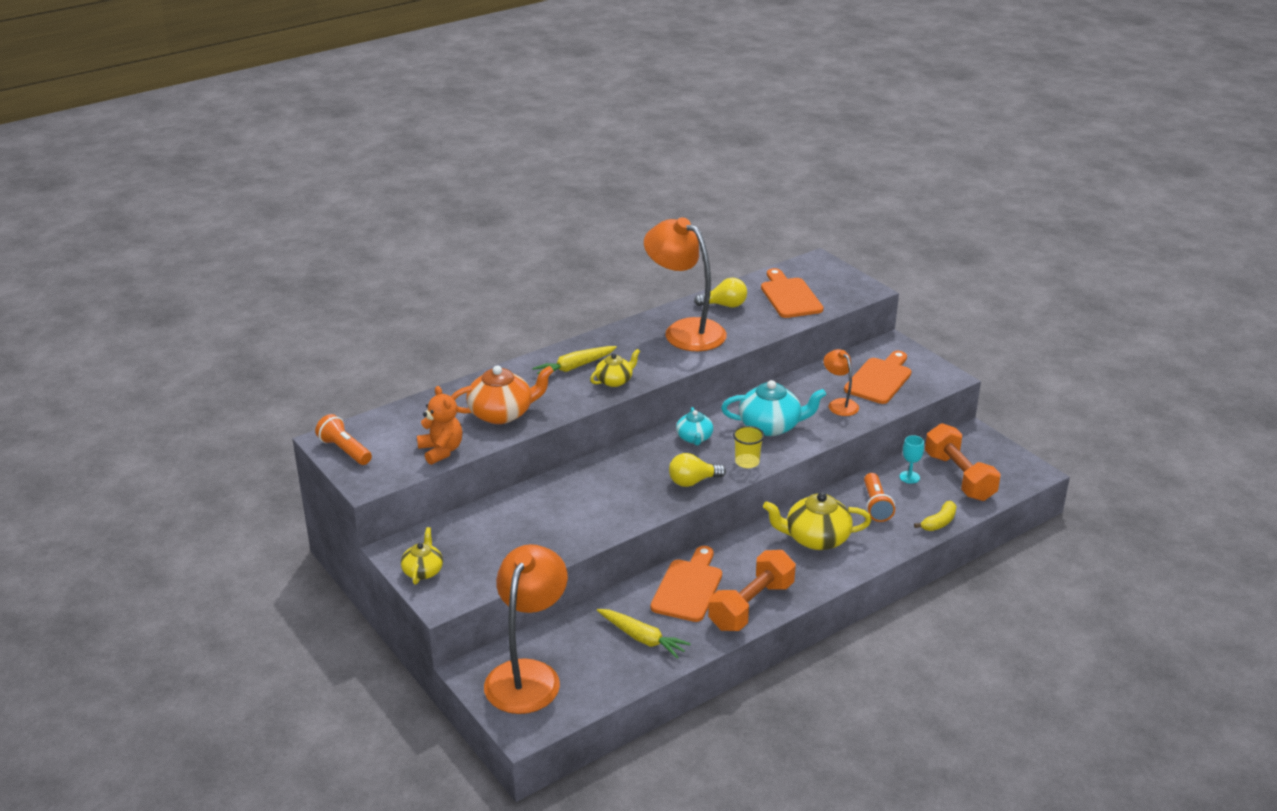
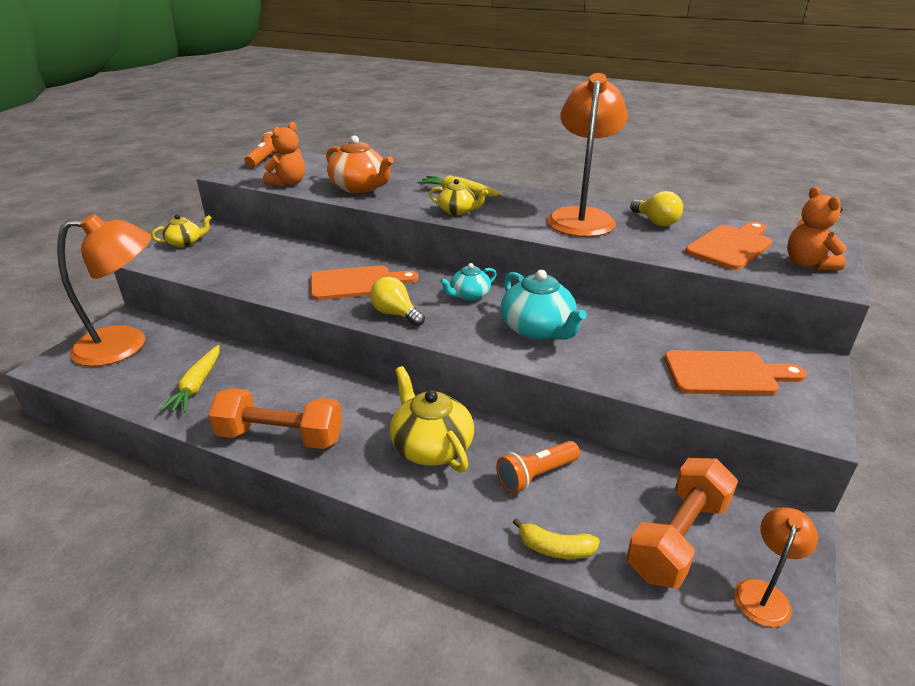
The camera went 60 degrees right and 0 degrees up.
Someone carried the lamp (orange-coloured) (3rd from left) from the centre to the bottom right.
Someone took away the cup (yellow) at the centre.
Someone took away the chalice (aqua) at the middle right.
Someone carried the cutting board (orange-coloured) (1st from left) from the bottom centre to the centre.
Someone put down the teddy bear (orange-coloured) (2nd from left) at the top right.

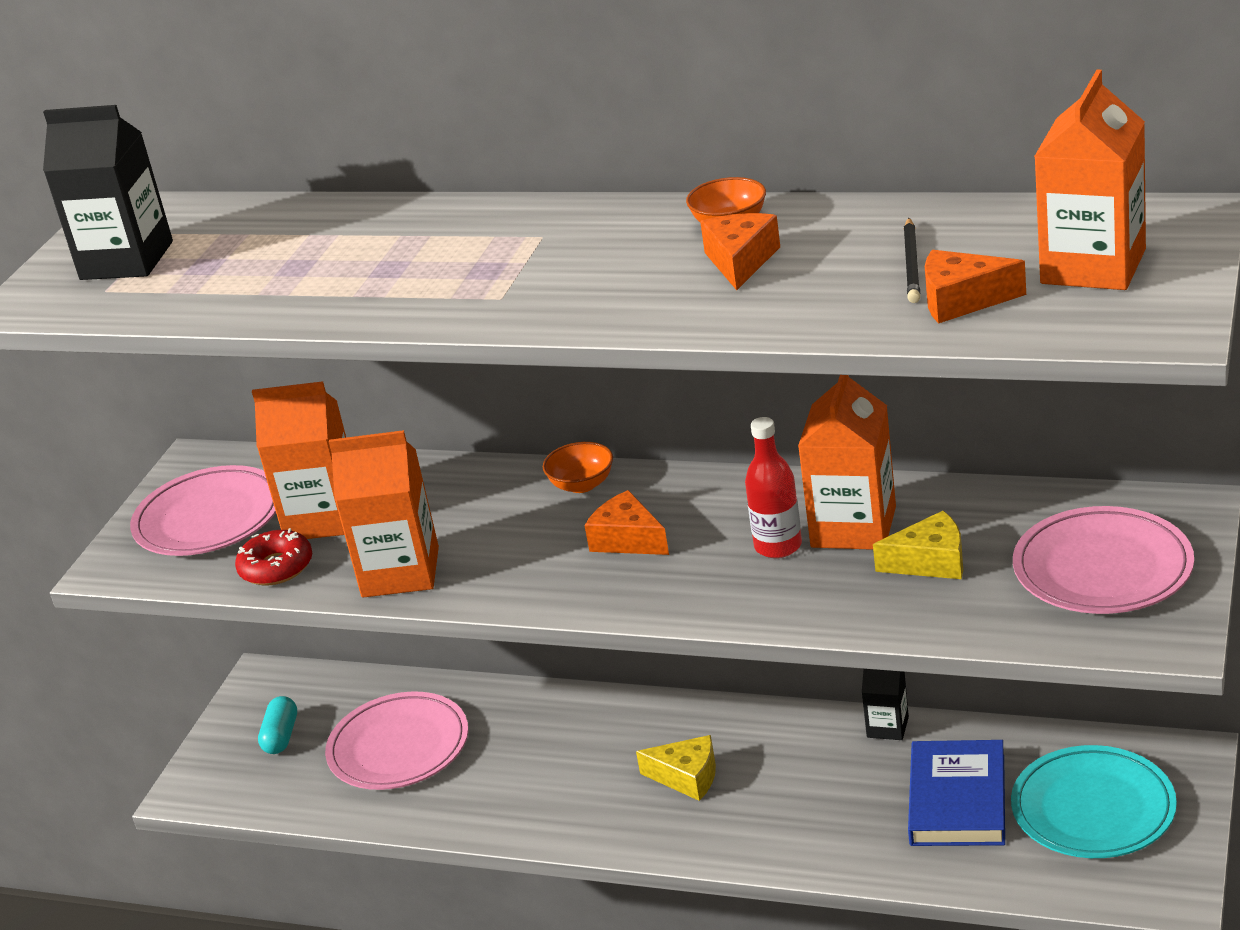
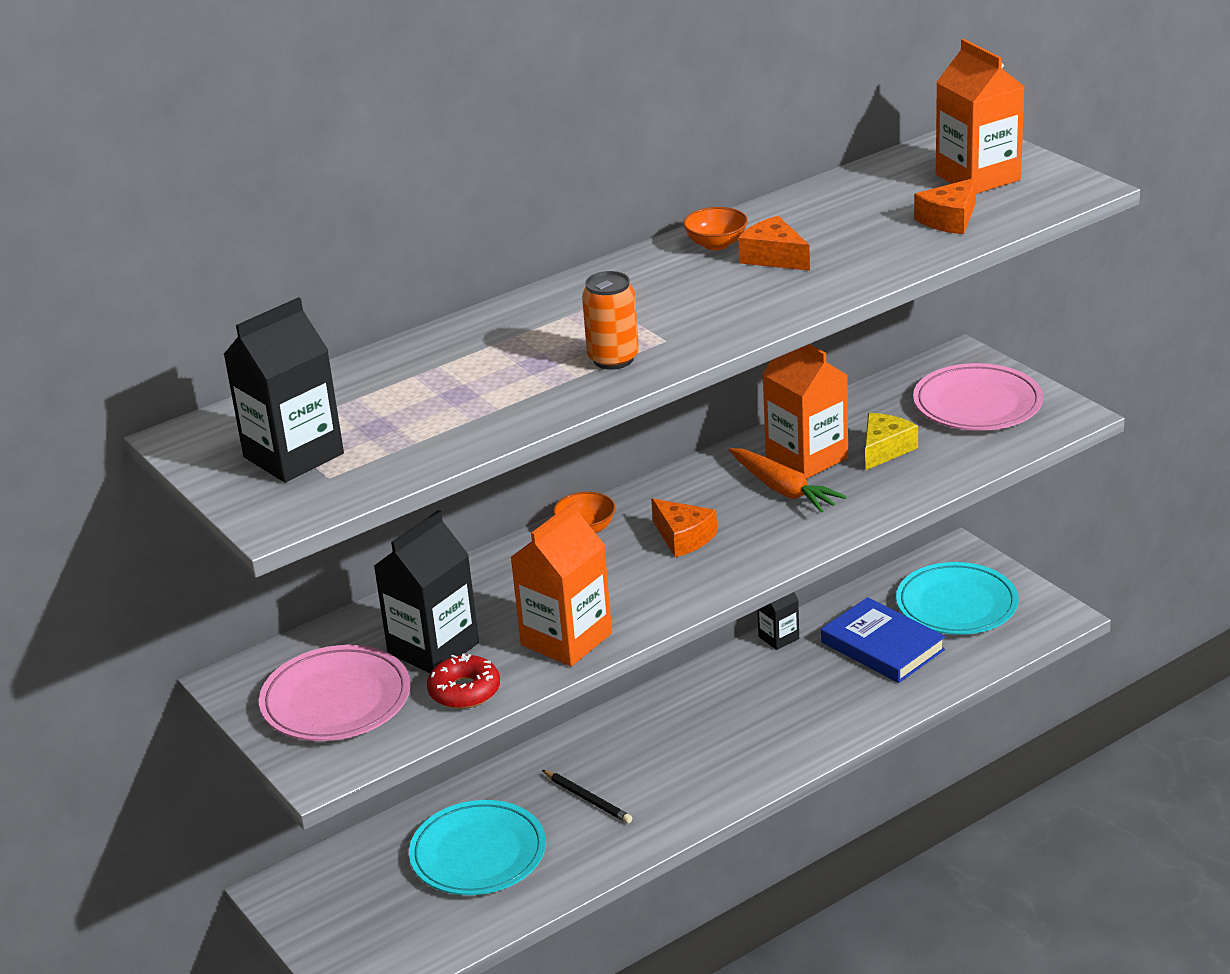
The camera went 55 degrees left and 0 degrees up.
Someone carried the lead pencil (ebony) from the top right to the bottom centre.
Someone repainted the milk carton (orange-coloured) (1st from left) at the middle left, which became the milk carton (ebony) (2nd from left) at the centre.
Someone swapped the drink bottle (red) at the centre for the carrot (orange-coloured) at the centre.
Someone rotated the cheese wedge (orange-coloured) (1st from left) at the centre by 120 degrees counterclockwise.
Someone repainted the flat dish (pink) (2nd from left) at the bottom left, which became the flat dish (aqua) (1st from left) at the bottom centre.
Someone took away the capsule (aqua) at the bottom left.
Someone took away the cheese wedge (yellow) (1st from left) at the bottom centre.
Someone put down the soda can (orange-coloured) at the top centre.

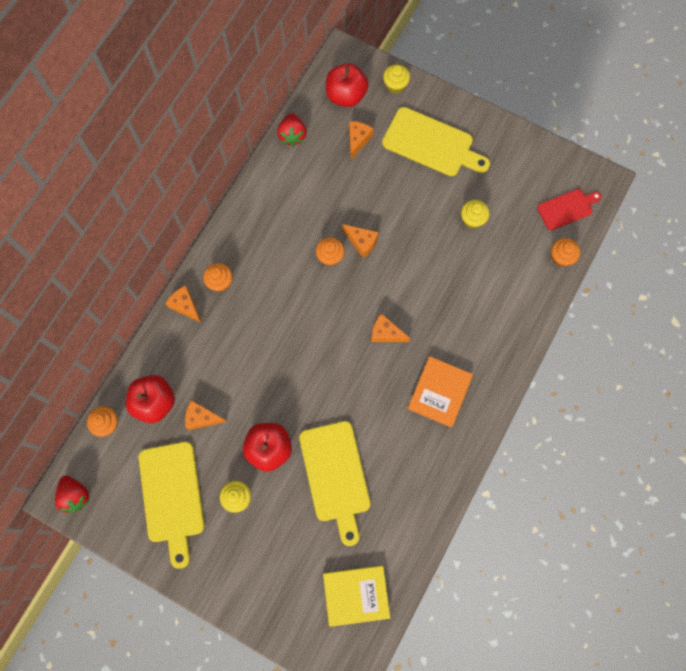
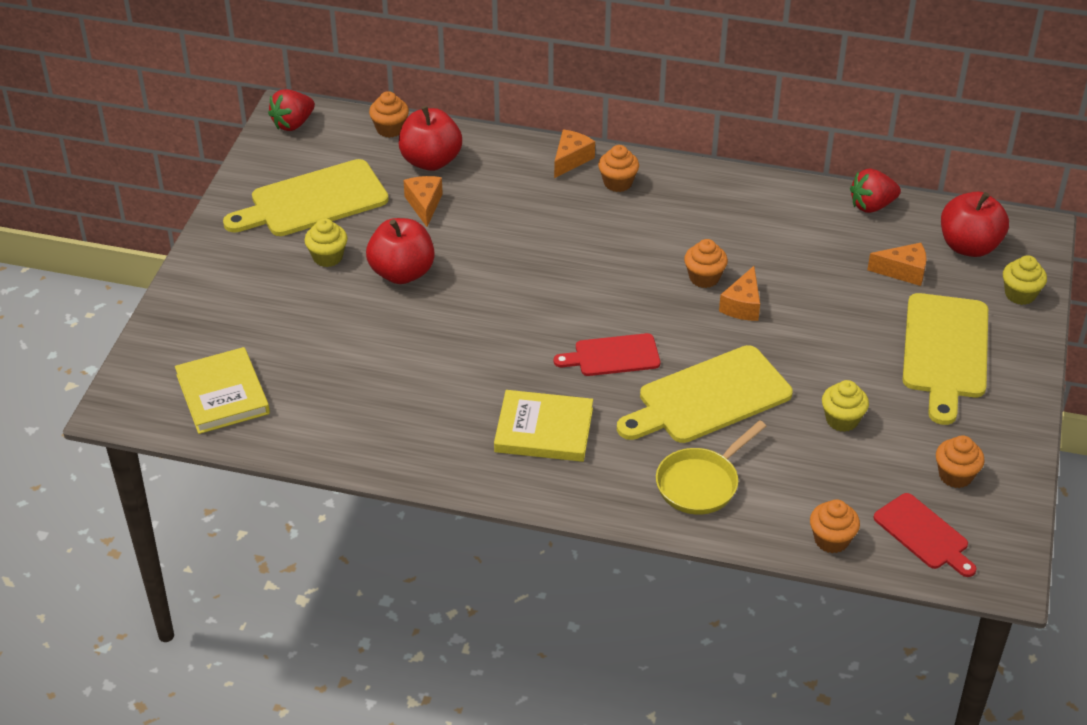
The camera went 75 degrees right and 30 degrees down.
Someone swapped the cheese wedge (orange-coloured) (5th from left) at the centre for the cutting board (red) (1st from left) at the centre.
Someone repainted the book (orange-coloured) at the centre, which became the book (yellow) (2nd from left) at the centre.
Someone carried the cutting board (yellow) (2nd from left) from the bottom centre to the centre.
Someone put down the skillet (yellow) at the centre.
Someone put down the fairy cake (orange-coloured) (5th from left) at the middle right.

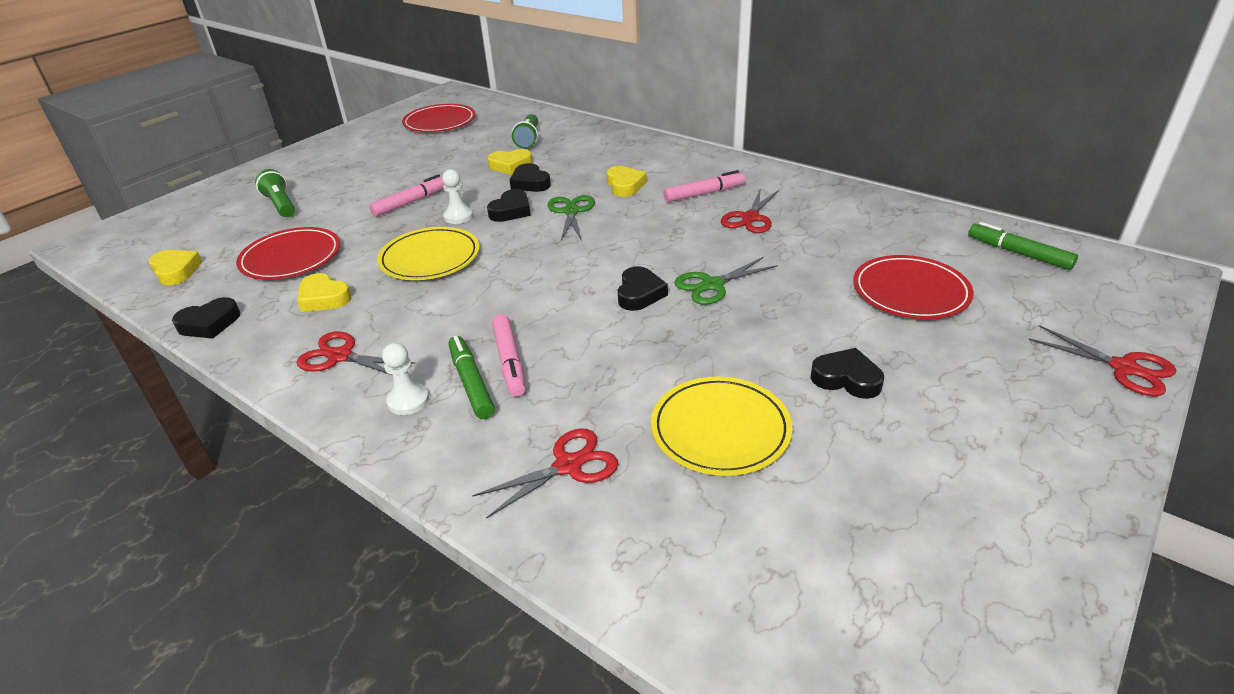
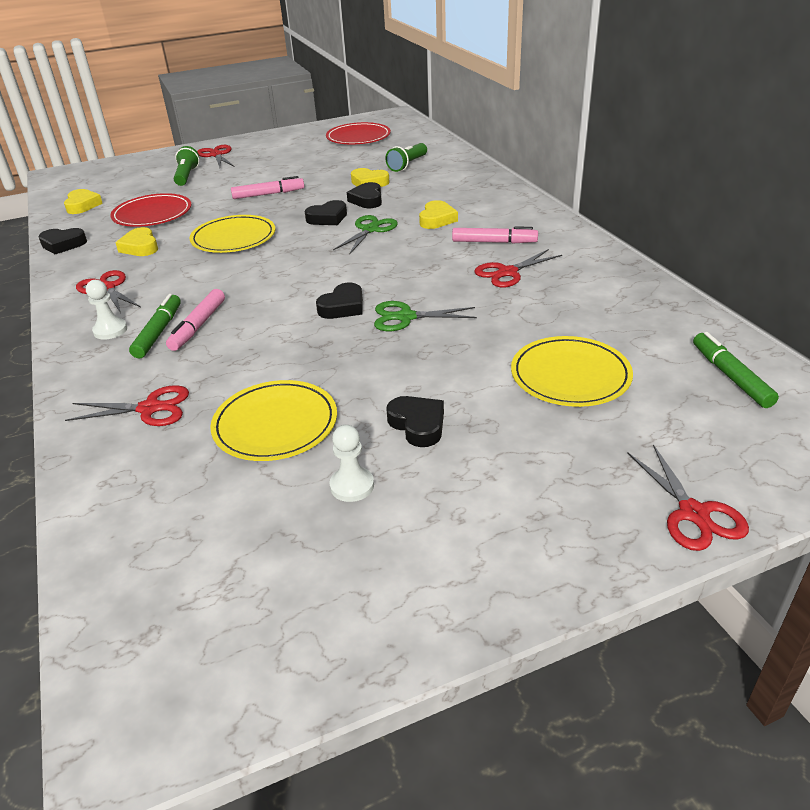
The camera went 30 degrees right and 0 degrees up.
Someone carried the chess pawn (pure white) (2nd from left) from the top centre to the centre.
Someone repainted the flat dish (red) (3rd from left) at the middle right, which became the flat dish (yellow) (3rd from left) at the middle right.
Someone put down the pair of scissors (red) (3rd from left) at the top left.

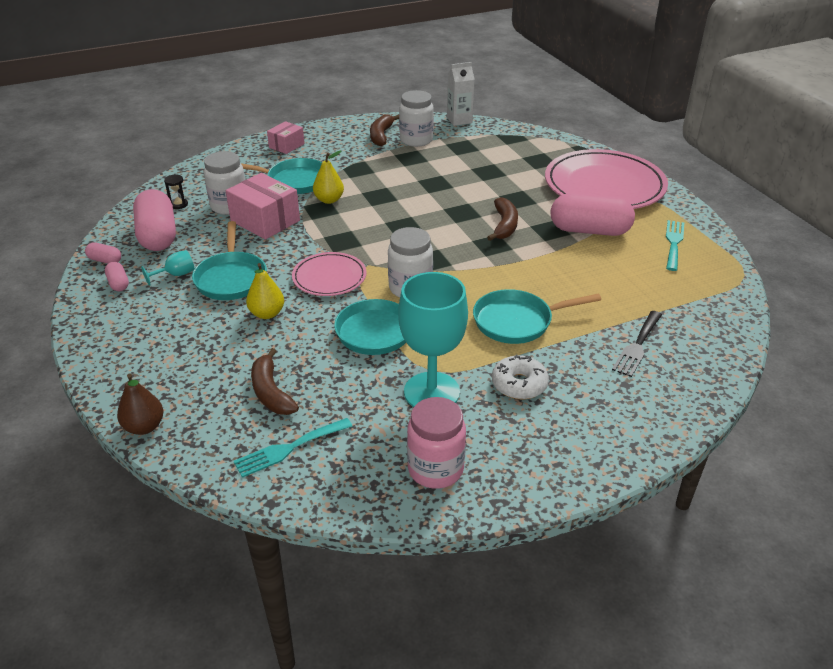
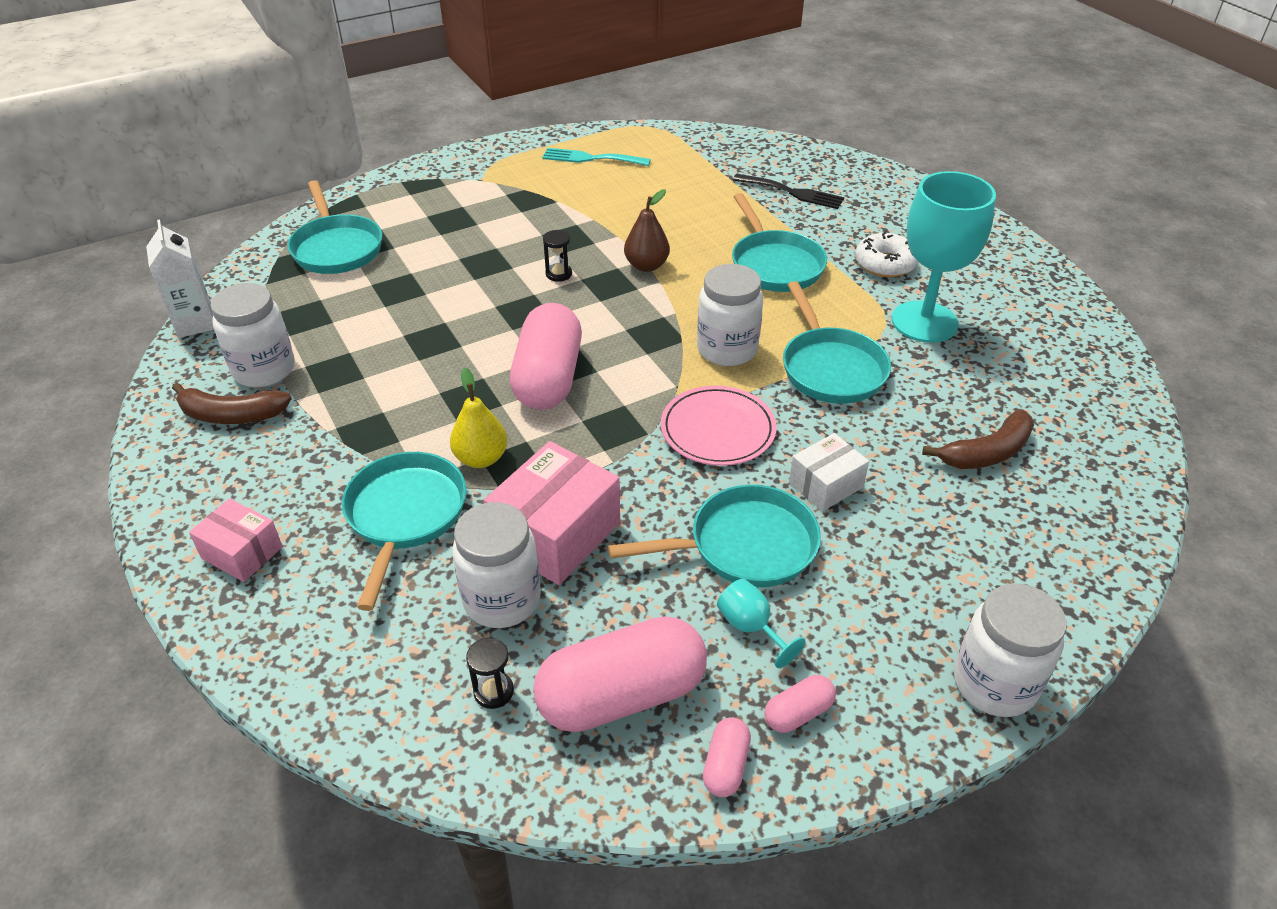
The camera went 95 degrees left and 5 degrees up.
Someone took away the flat dish (pink) (2nd from left) at the top right.
Someone carried the capsule (pink) (4th from left in the first image) from the top right to the centre.
Someone swapped the toy banana (brown) (3rd from left) at the top centre for the hourglass (ebony) (2nd from left) at the top centre.
Someone swapped the toy pear (yellow) (1st from left) at the middle left for the package (pure white) at the centre.
Someone carried the toy pear (brown) from the middle left to the top centre.
Someone took away the jar (pink) at the centre.
Someone took away the dinner fork (aqua) (1st from left) at the bottom centre.
Someone put down the skillet (aqua) (1st from left) at the top left.
Someone put down the jar (pure white) (4th from left) at the bottom right.

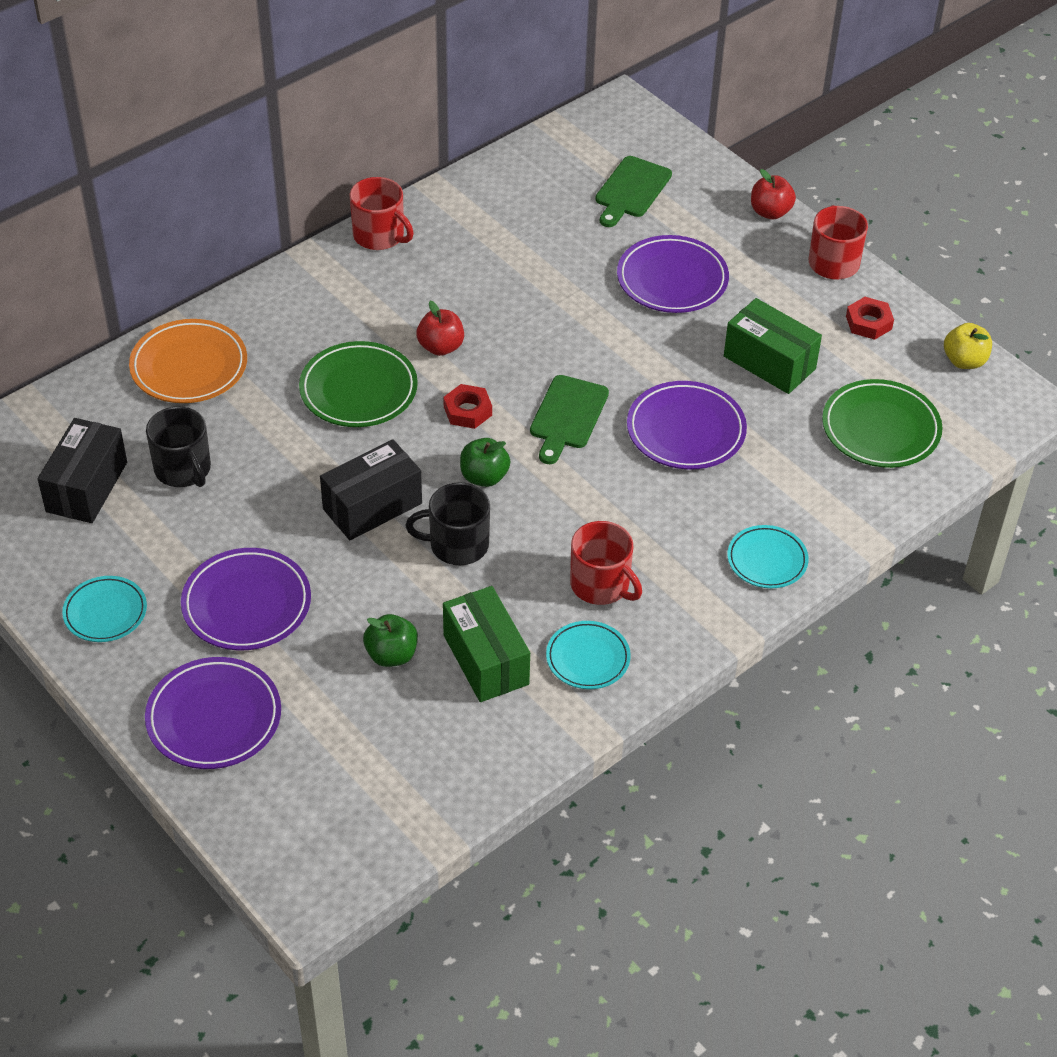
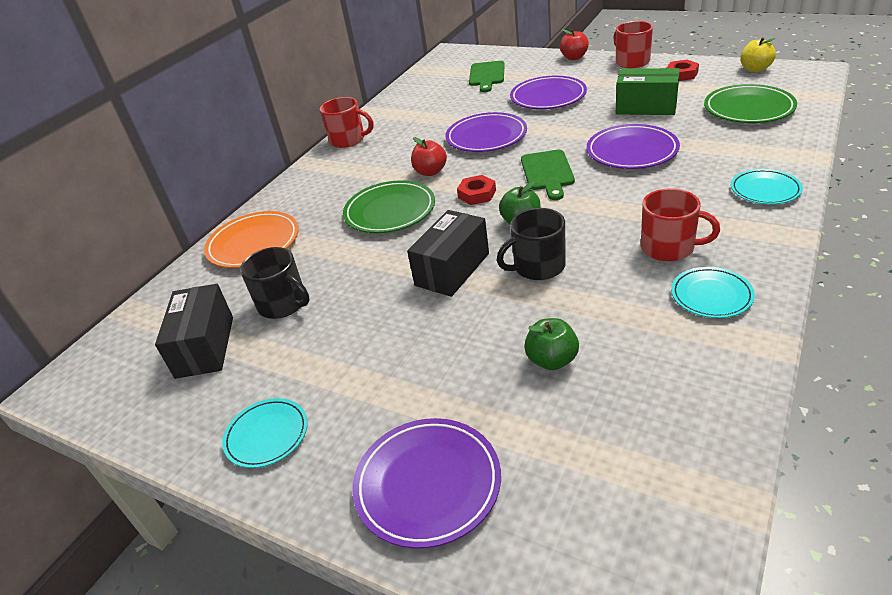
The camera went 15 degrees left and 10 degrees down.
Someone carried the flat dish (purple) (2nd from left) from the middle left to the top centre.
Someone took away the package (emerald) (1st from left) at the centre.

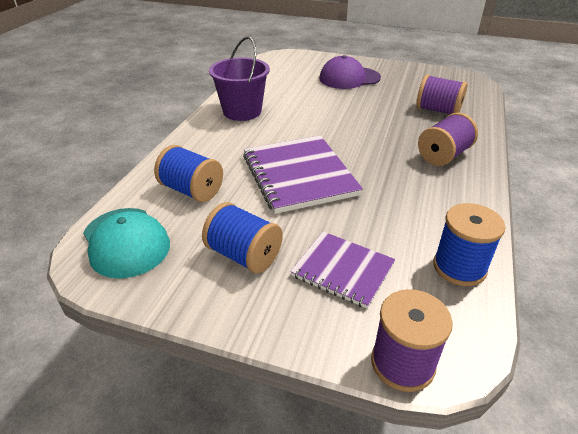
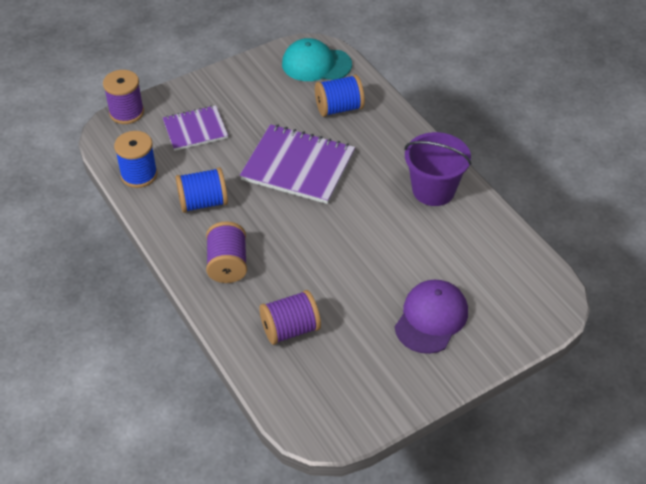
The camera went 130 degrees right and 10 degrees up.
Someone carried the spool (royal blue) (2nd from left) from the centre to the middle left.

